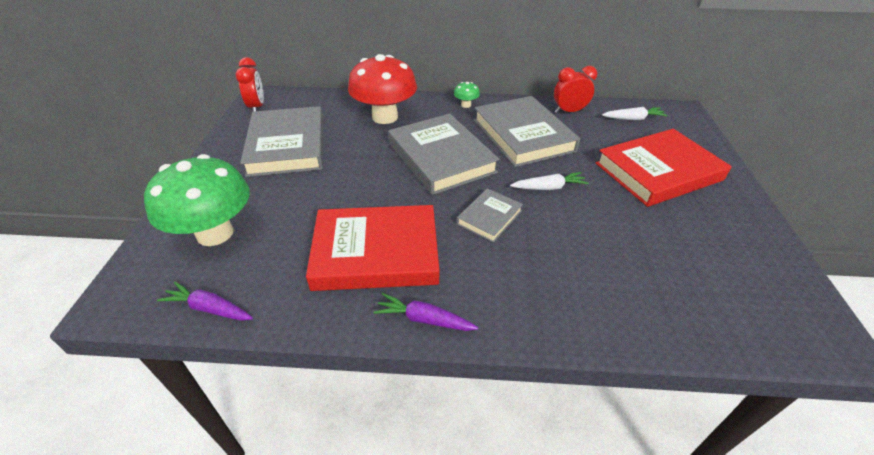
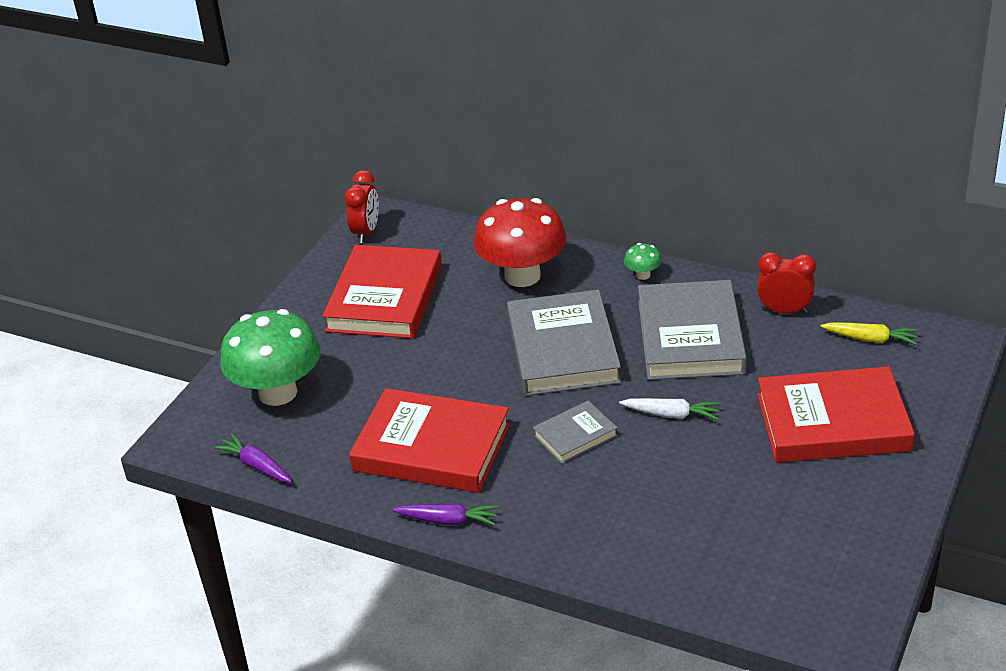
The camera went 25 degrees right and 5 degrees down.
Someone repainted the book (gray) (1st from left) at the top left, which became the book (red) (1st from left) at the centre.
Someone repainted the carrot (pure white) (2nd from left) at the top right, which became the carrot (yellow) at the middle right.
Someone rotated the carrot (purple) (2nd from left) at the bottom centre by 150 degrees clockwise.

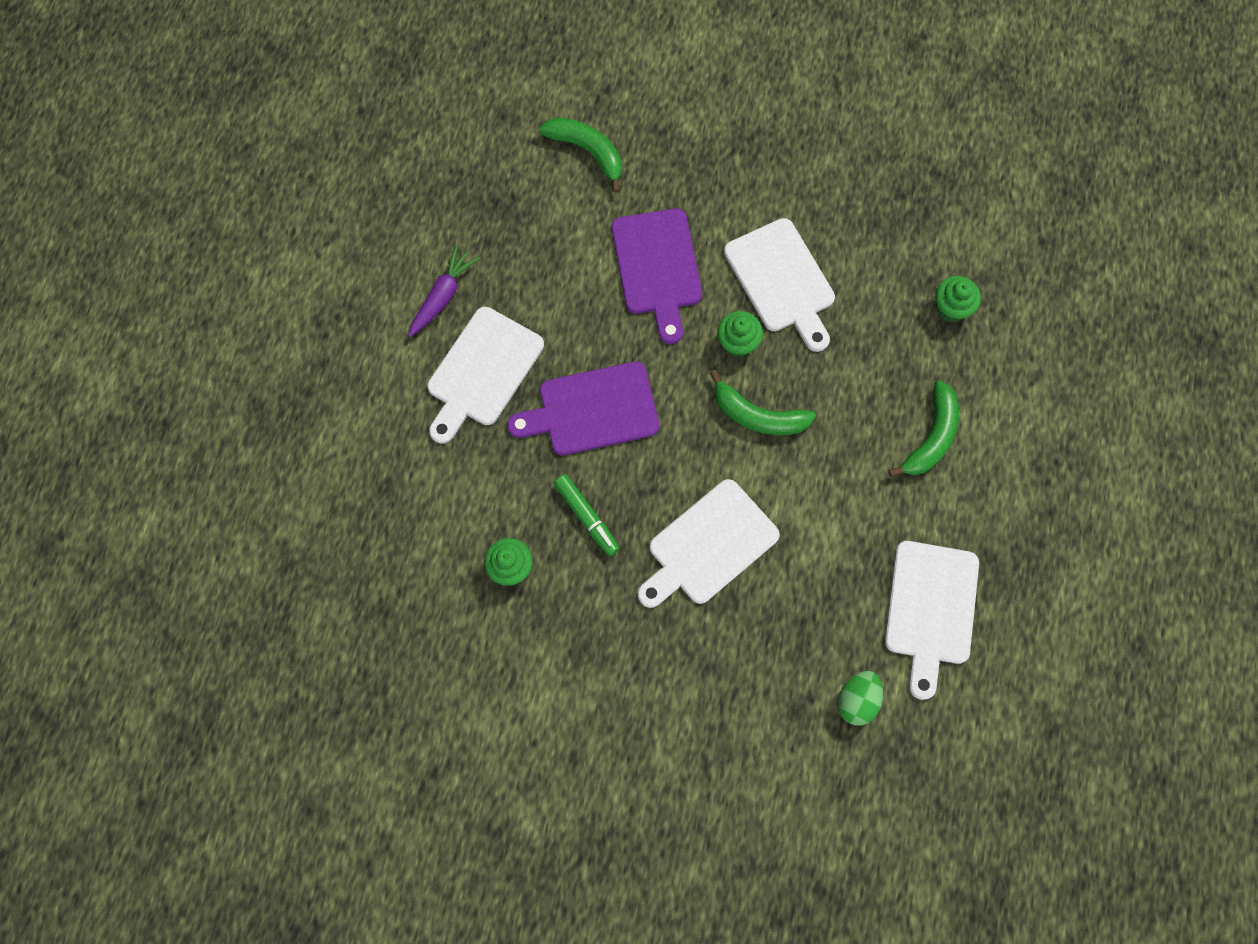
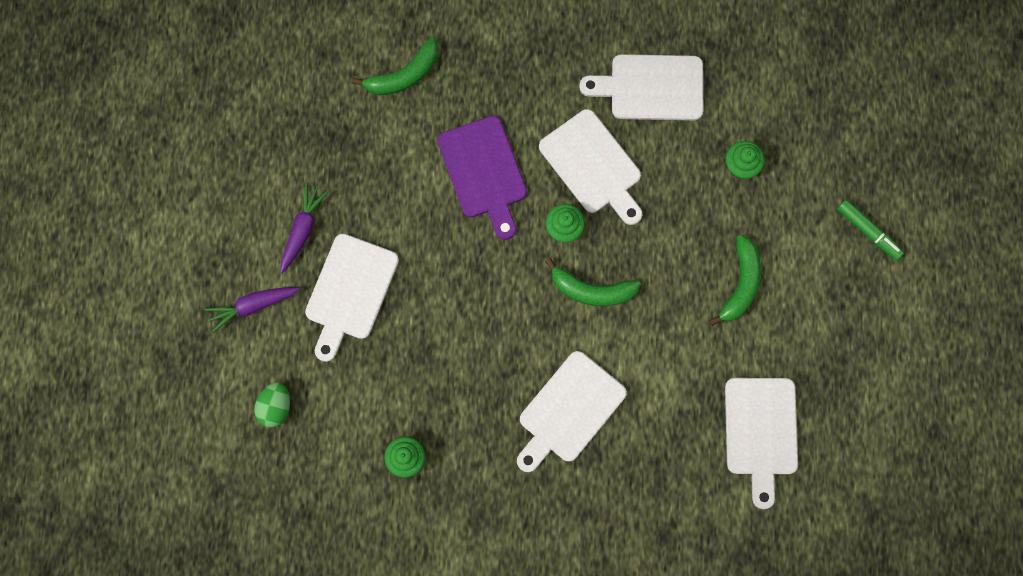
The camera went 10 degrees left and 5 degrees up.
Someone rotated the toy banana (emerald) (1st from left) at the top centre by 120 degrees clockwise.
Someone took away the cutting board (purple) (1st from left) at the centre.
Someone carried the marker pen (emerald) from the centre to the middle right.
Someone carried the egg shape (emerald) from the bottom right to the bottom left.
Someone put down the cutting board (pure white) (4th from left) at the top centre.
Someone put down the carrot (purple) (1st from left) at the middle left.

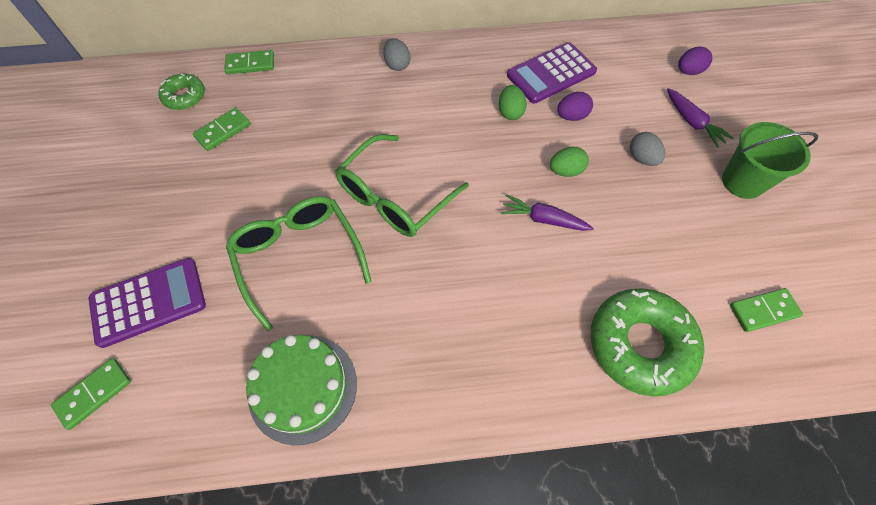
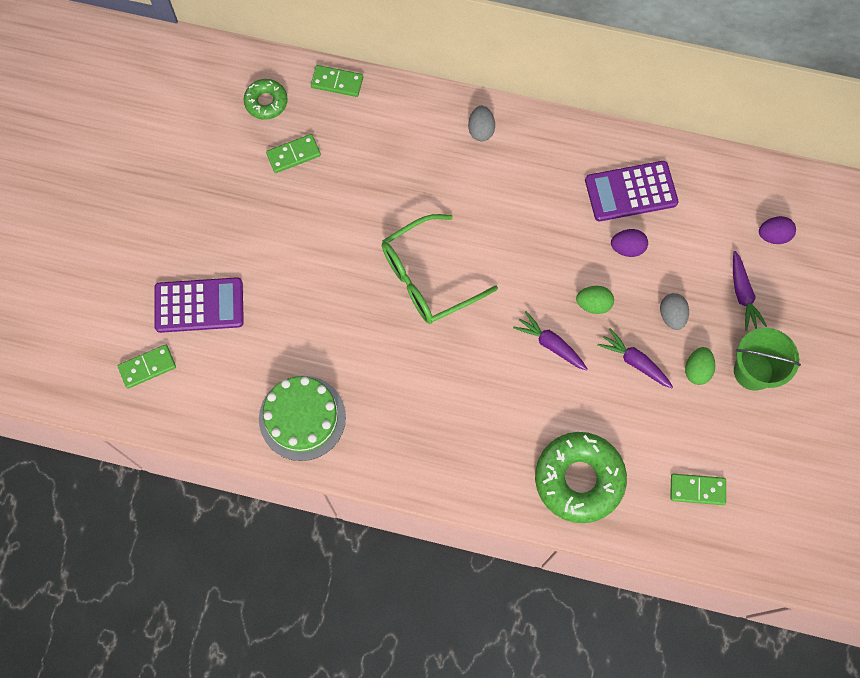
The camera went 20 degrees right and 10 degrees up.
Someone carried the egg shape (emerald) (1st from left in the first image) from the top centre to the middle right.
Someone took away the glasses (emerald) (1st from left) at the centre.
Someone put down the carrot (purple) (2nd from left) at the middle right.

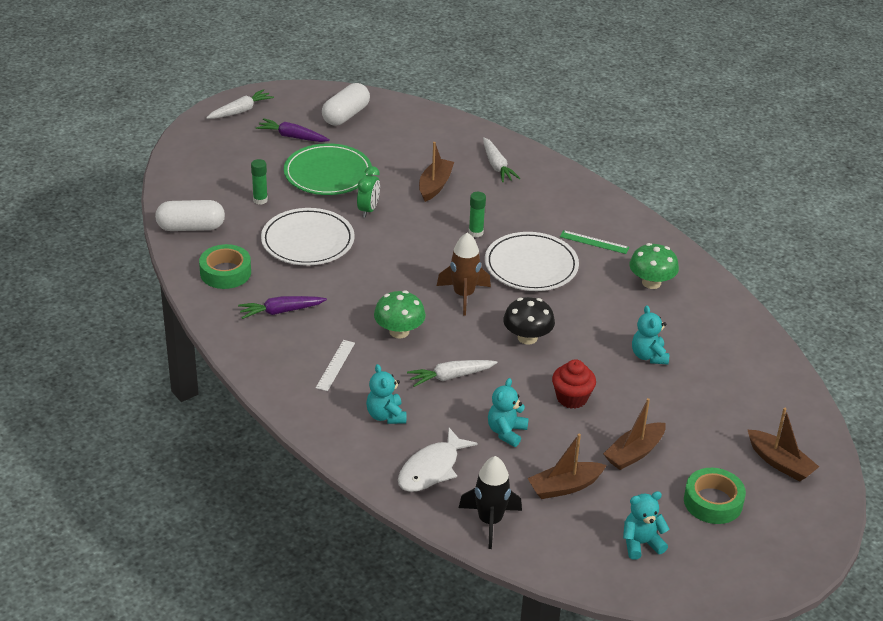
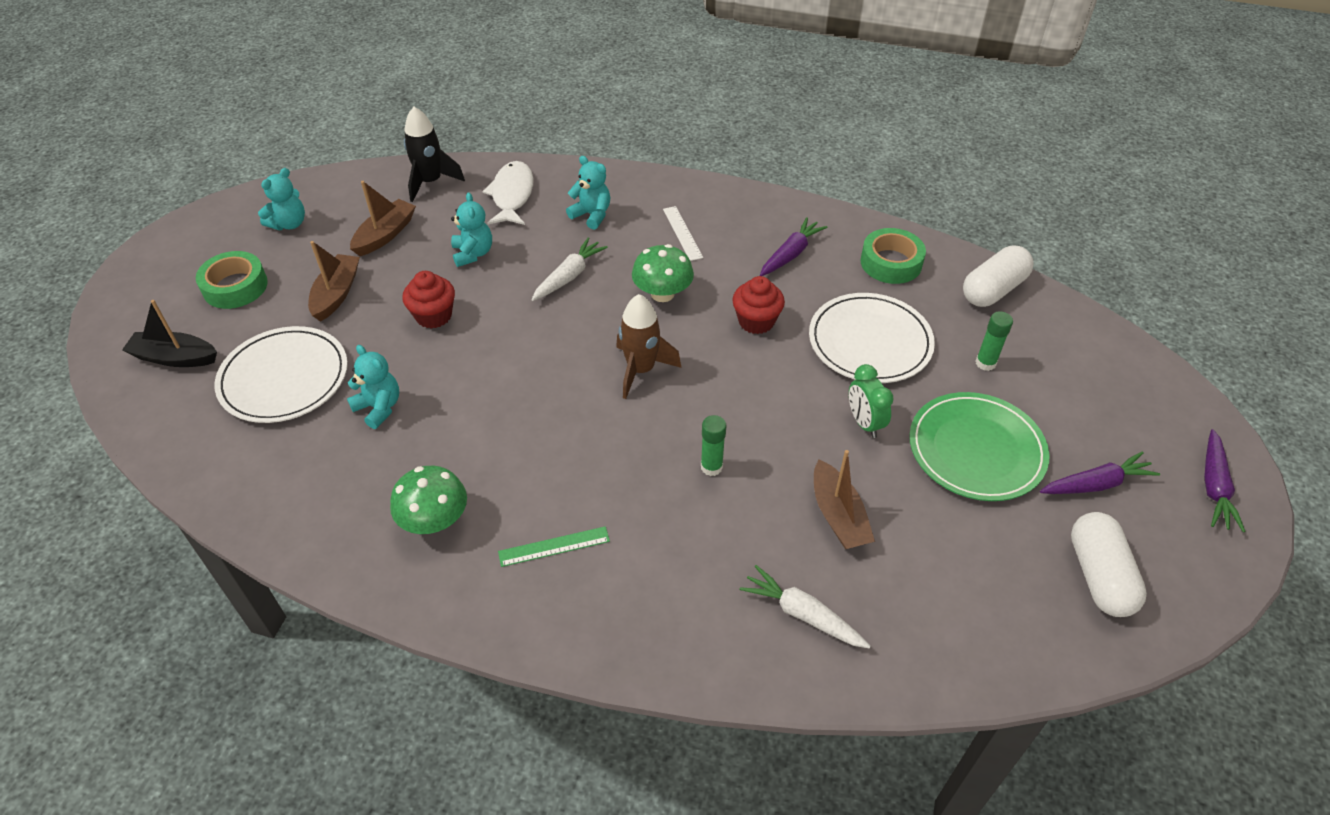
The camera went 145 degrees right and 10 degrees up.
Someone repainted the carrot (pure white) (1st from left) at the top left, which became the carrot (purple) (3rd from left) at the middle right.
Someone carried the flat dish (pure white) (2nd from left in the first image) from the centre to the middle left.
Someone took away the mushroom (ebony) at the centre.
Someone repainted the boat (brown) (4th from left) at the bottom right, which became the boat (ebony) at the middle left.
Someone put down the fairy cake (red) (2nd from left) at the centre.

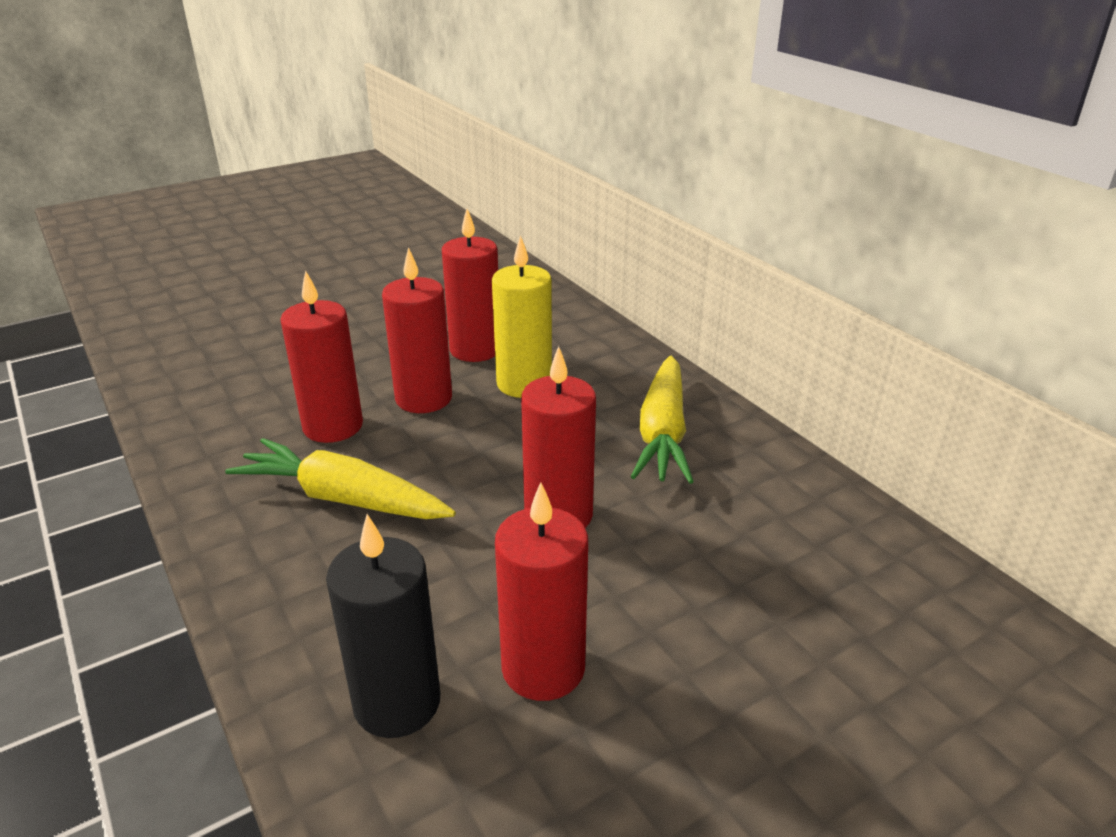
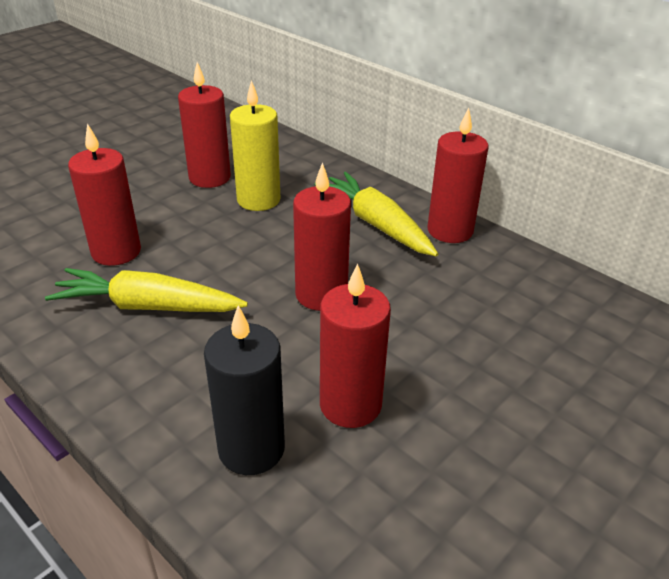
The camera went 15 degrees left and 5 degrees up.
Someone carried the pillar candle (red) (2nd from left in the first image) from the centre to the top right.
Someone rotated the carrot (yellow) (2nd from left) at the centre by 150 degrees clockwise.

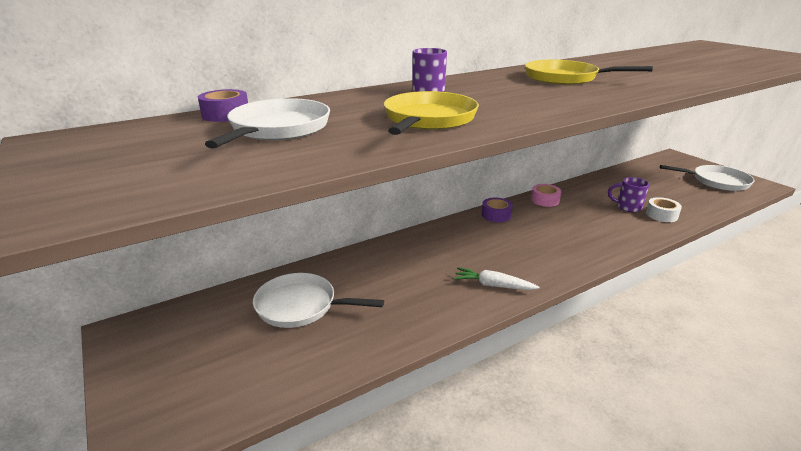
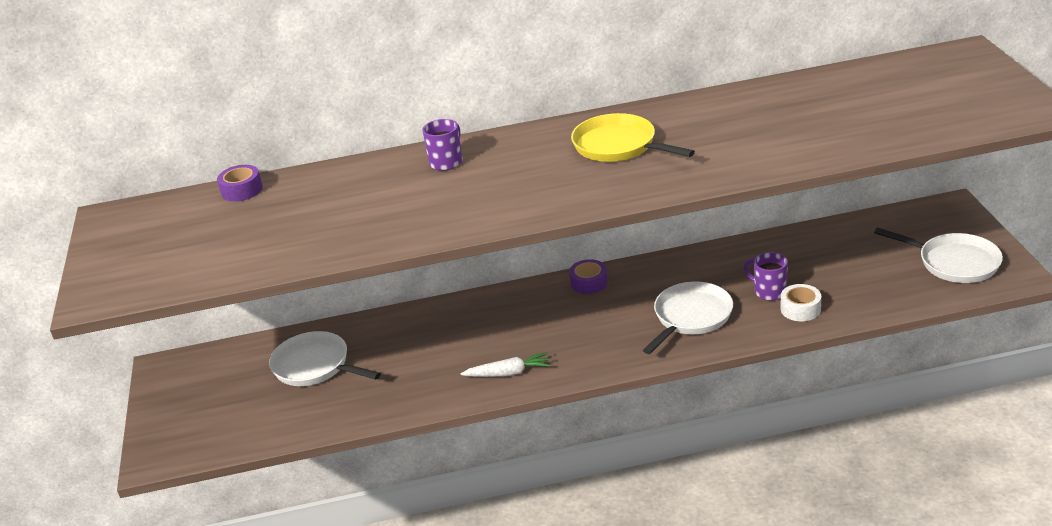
The camera went 25 degrees right and 5 degrees up.
Someone took away the skillet (yellow) (1st from left) at the top centre.
Someone carried the skillet (pure white) (1st from left in the first image) from the top centre to the centre.
Someone took away the tape (pink) at the middle right.
Someone rotated the carrot (pure white) at the centre by 135 degrees clockwise.

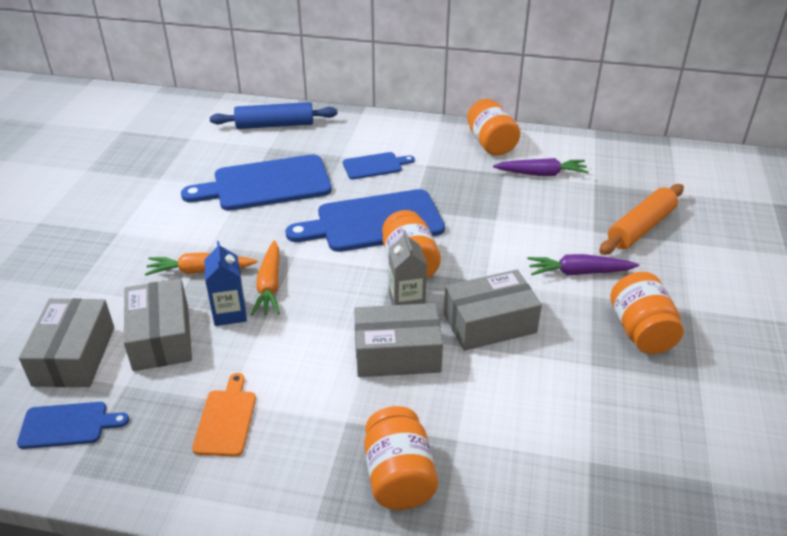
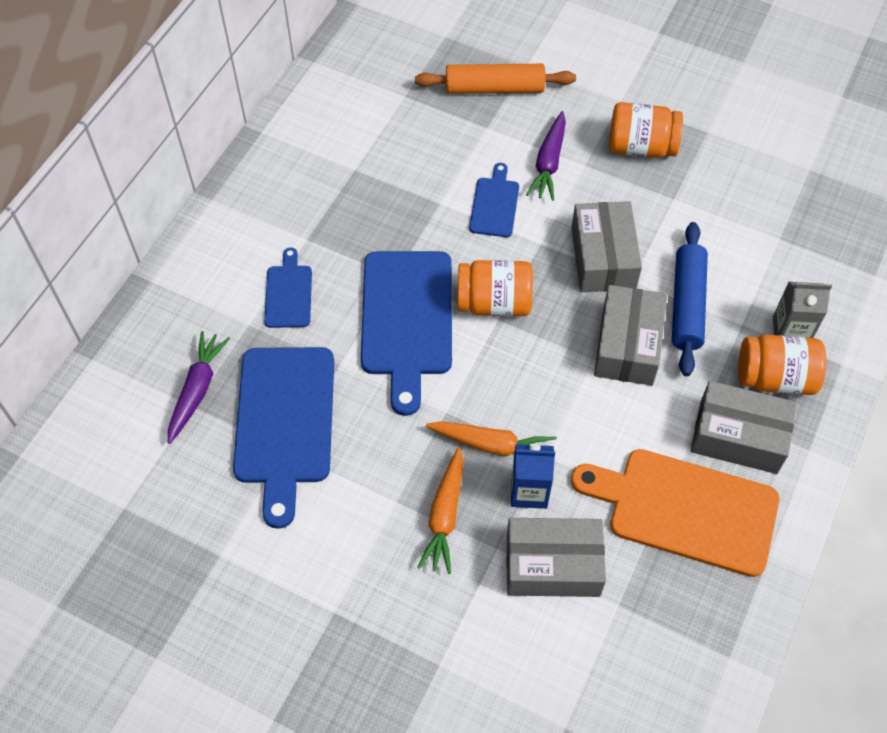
The camera went 75 degrees left and 20 degrees up.
Someone took away the jar (orange-coloured) (3rd from left) at the top centre.
Someone carried the rolling pin (royal blue) from the top centre to the middle right.
Someone carried the carrot (purple) (1st from left) from the top right to the middle left.
Someone rotated the rolling pin (orange-coloured) at the middle right by 60 degrees counterclockwise.
Someone carried the milk carton (gray) from the centre to the middle right.
Someone carried the package (gray) (1st from left in the first image) from the middle left to the middle right.
Someone scaled the cutting board (orange-coloured) at the bottom left by 1.97.
Someone carried the cutting board (royal blue) (1st from left in the first image) from the bottom left to the top centre.

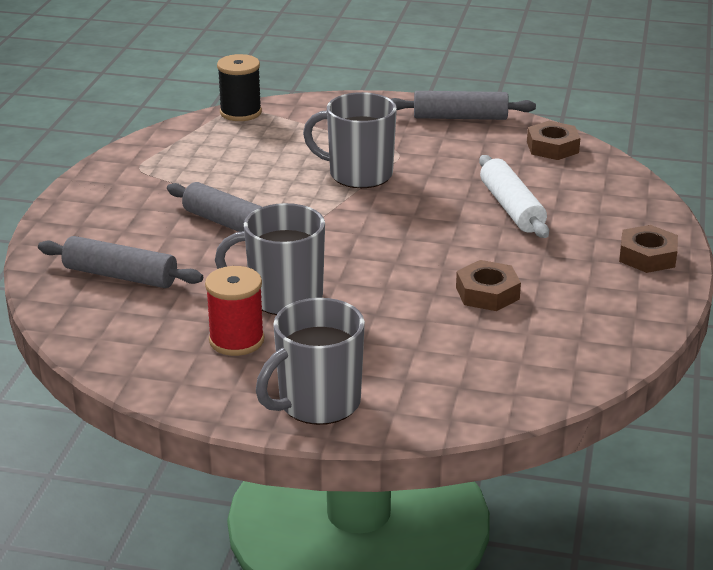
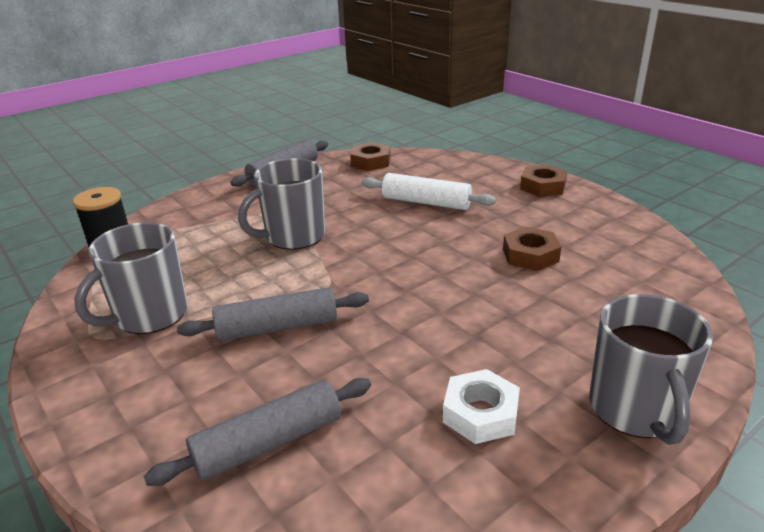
The camera went 50 degrees left and 0 degrees up.
Someone carried the mug (gray) (1st from left) from the centre to the middle left.
Someone swapped the spool (red) at the middle left for the nut (pure white) at the bottom centre.

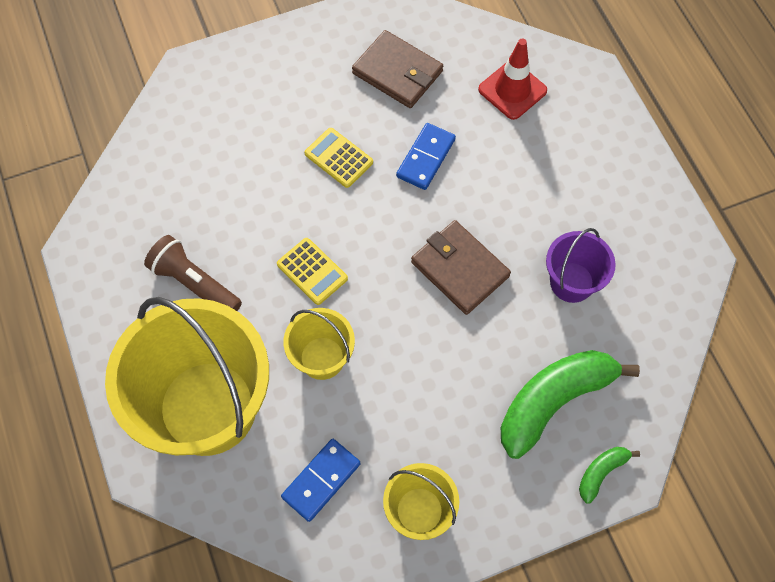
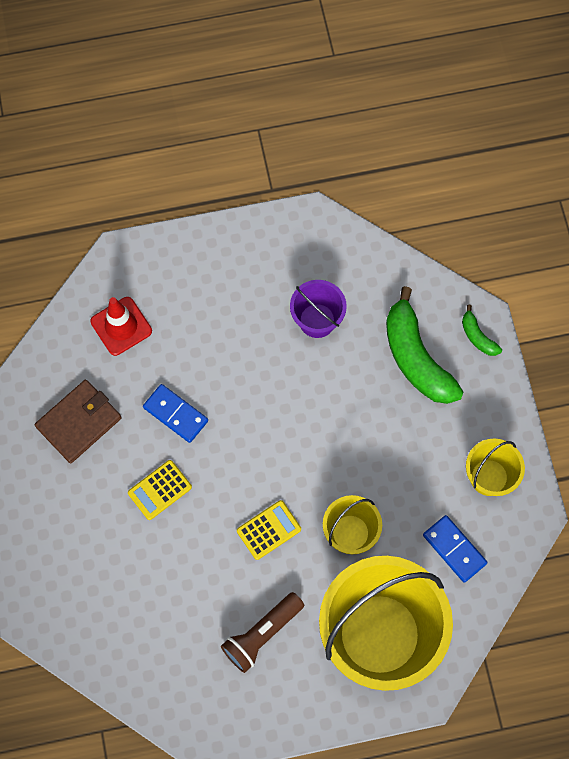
The camera went 80 degrees left and 5 degrees up.
Someone took away the card wallet (brown) (2nd from left) at the centre.

